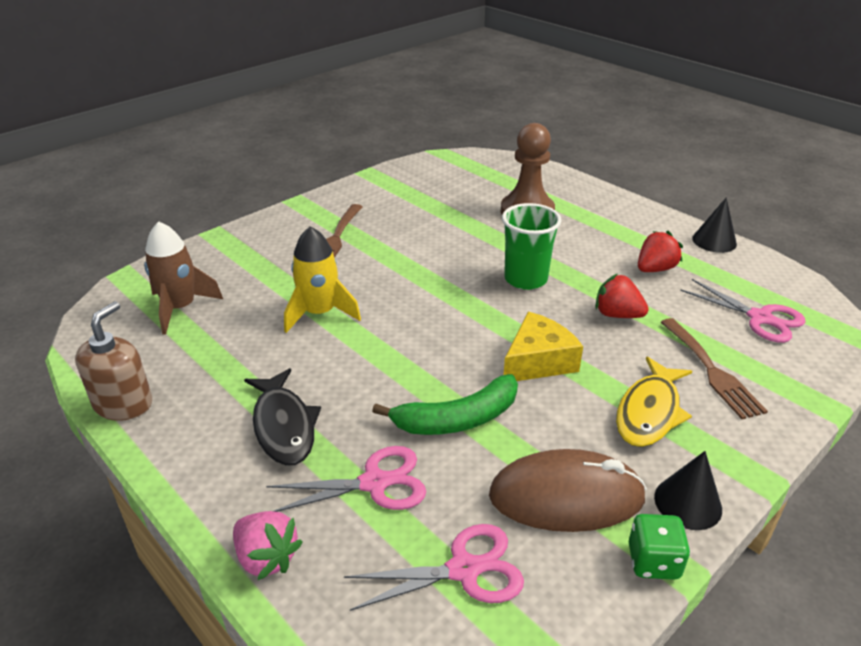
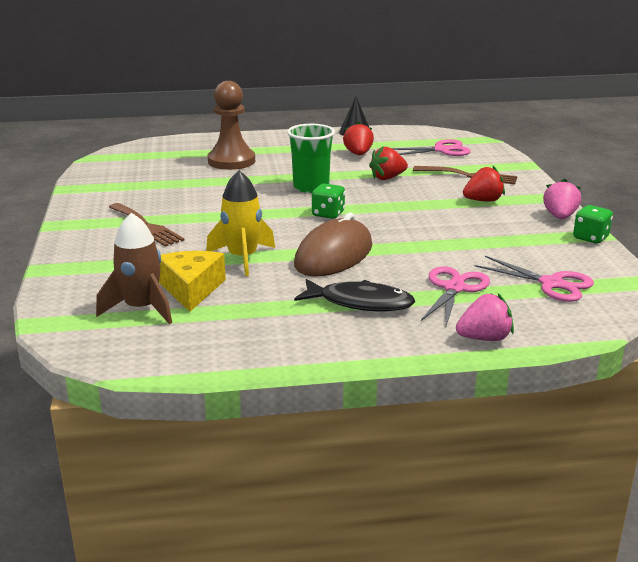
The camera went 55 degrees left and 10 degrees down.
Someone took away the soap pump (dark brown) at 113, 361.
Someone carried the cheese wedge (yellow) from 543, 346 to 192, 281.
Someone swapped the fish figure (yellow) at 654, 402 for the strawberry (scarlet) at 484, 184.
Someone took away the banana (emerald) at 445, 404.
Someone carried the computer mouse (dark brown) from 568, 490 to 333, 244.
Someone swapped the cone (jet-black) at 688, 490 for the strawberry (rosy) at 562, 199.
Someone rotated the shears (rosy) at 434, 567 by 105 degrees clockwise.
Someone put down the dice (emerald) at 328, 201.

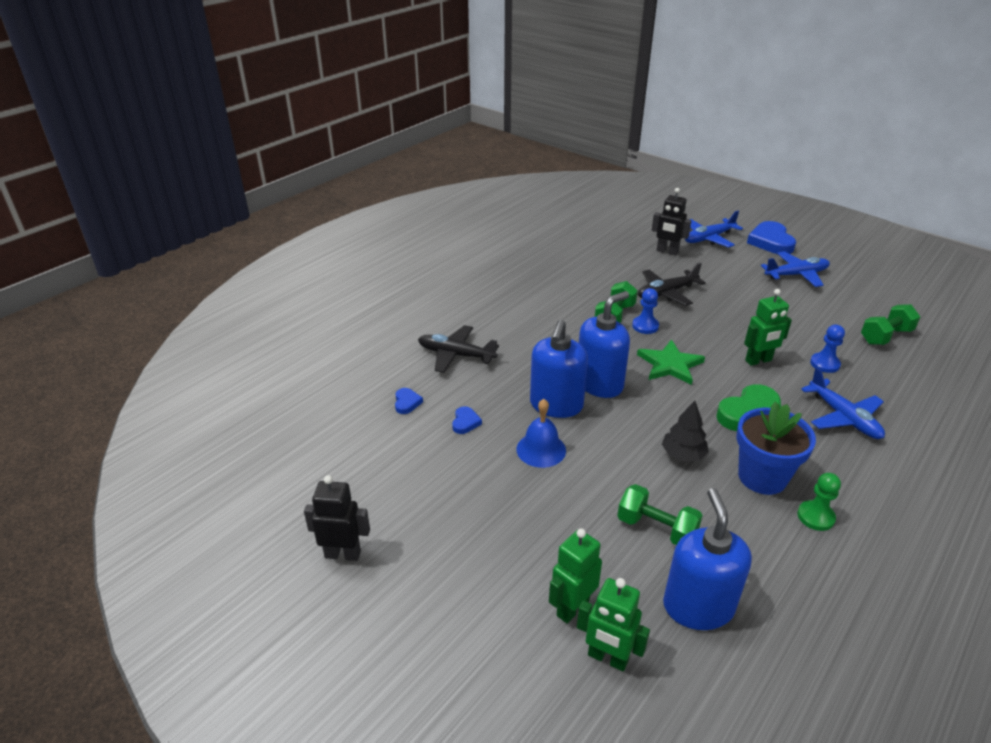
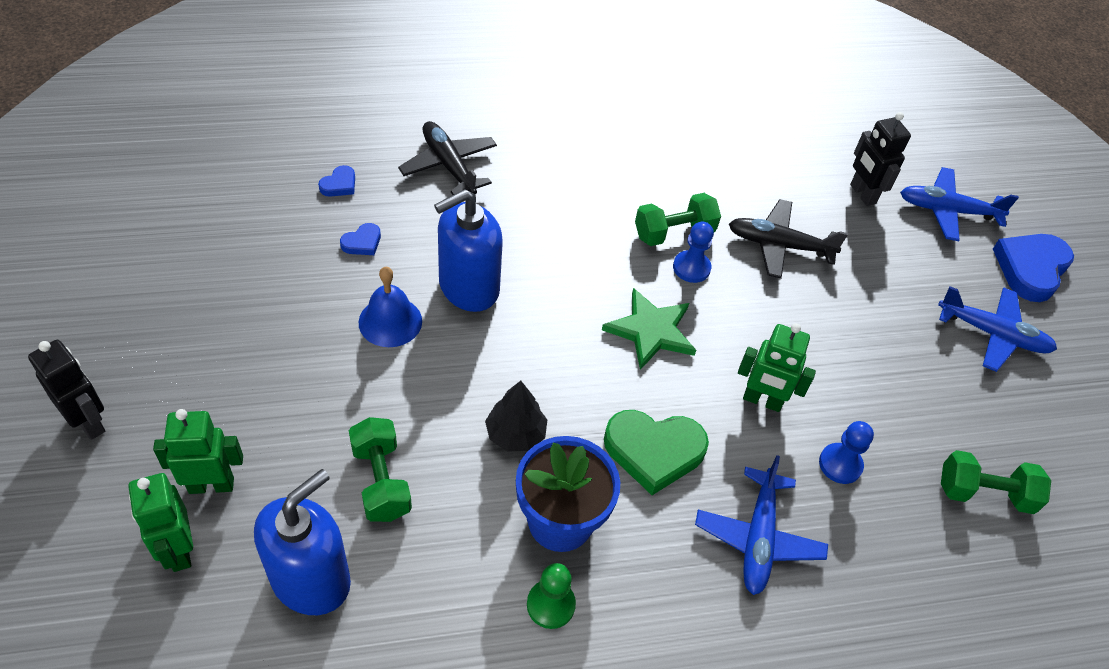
The camera went 35 degrees right and 15 degrees up.
Someone took away the soap pump (cobalt) at 604, 344.
Someone carried the robot (jet-black) from 337, 518 to 66, 390.

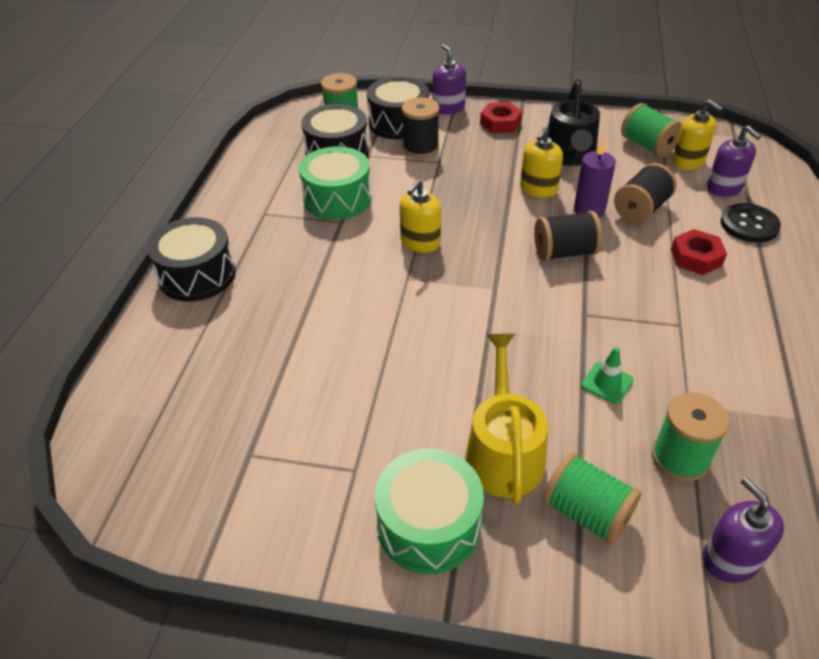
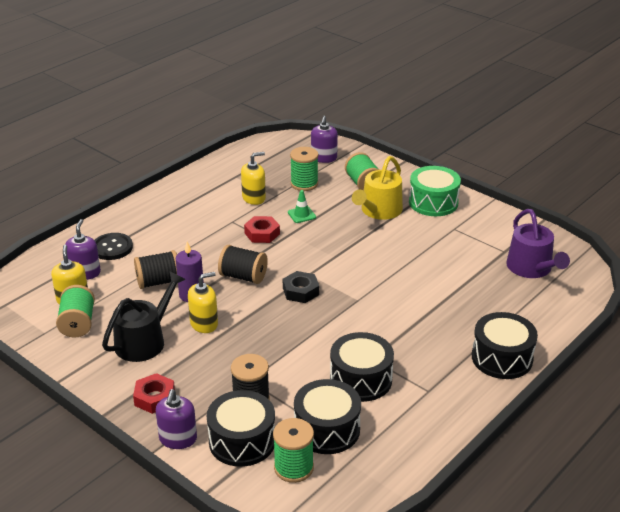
The camera went 150 degrees left and 10 degrees down.
Someone repainted the drum (emerald) at 335, 183, which became the drum (jet-black) at 362, 367.
Someone carried the soap pump (yellow) from 420, 216 to 253, 178.
Someone carried the hex nut (scarlet) from 699, 252 to 262, 229.
Someone put down the watering can (purple) at 538, 243.
Someone put down the hex nut (jet-black) at 301, 287.

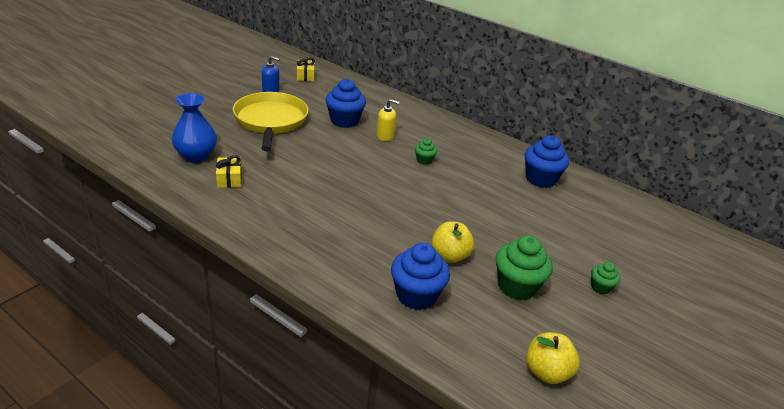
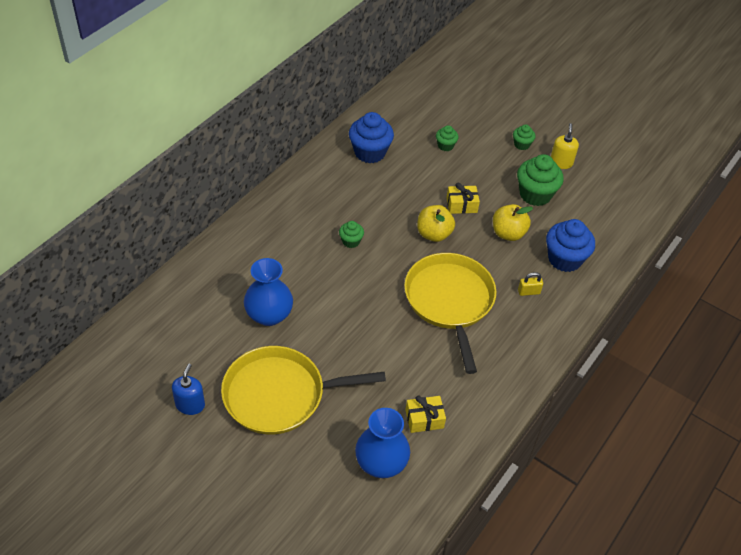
The camera went 90 degrees left and 15 degrees up.
Someone carried the wrapped gift (yellow) from 306, 69 to 463, 198.
Someone swapped the muffin (cobalt) at 346, 103 for the tall vase (cobalt) at 268, 292.
Someone carried the soap pump (yellow) from 388, 120 to 565, 146.
Someone carried the apple fruit (yellow) from 553, 358 to 436, 223.
Someone put down the muffin (emerald) at 447, 138.
Someone put down the frying pan (yellow) at 450, 313.
Someone put down the padlock (yellow) at 530, 284.

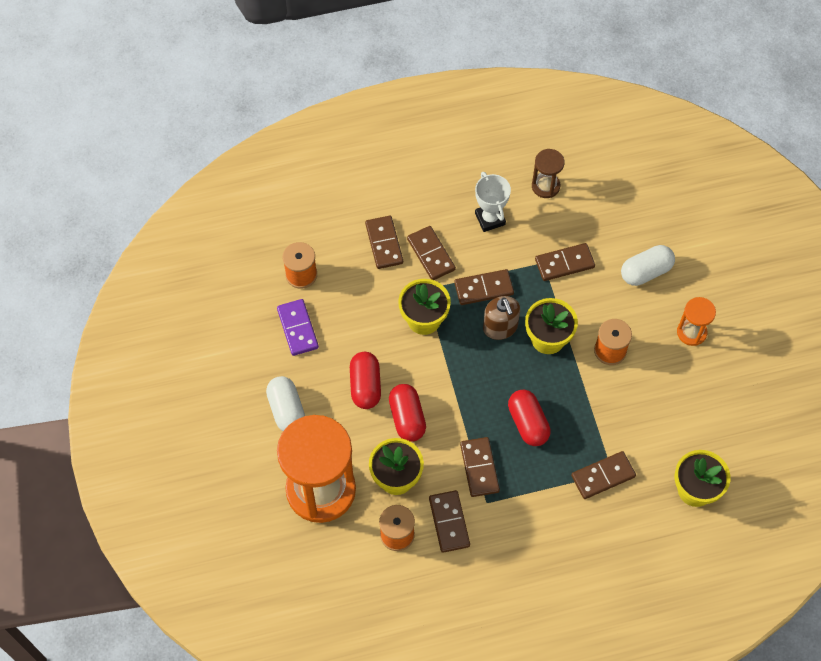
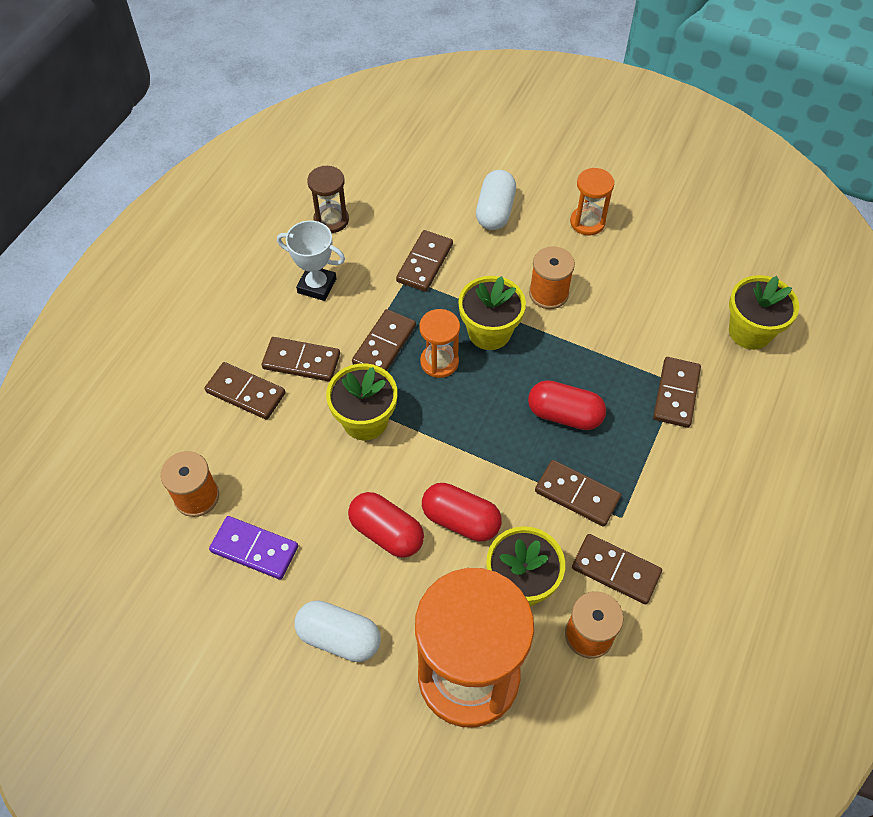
The camera went 50 degrees left and 5 degrees down.
Someone swapped the soap pump (dark brown) at 501, 318 for the hourglass (bright orange) at 439, 343.

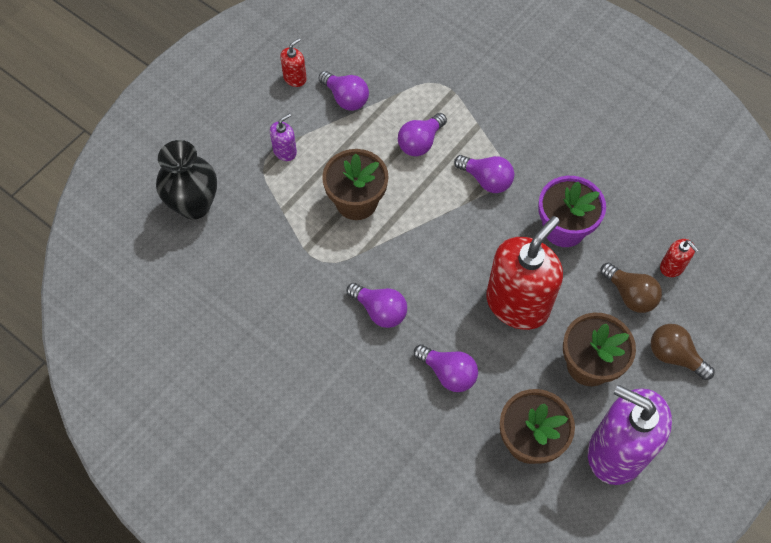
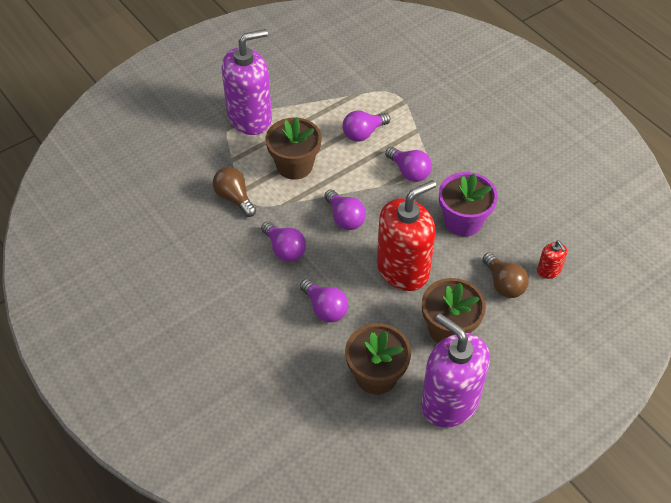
The camera went 15 degrees right and 10 degrees down.
Someone took away the soap pump (scarlet) at 293, 62.
Someone carried the lightbulb (purple) from 343, 91 to 345, 209.
Someone scaled the soap pump (purple) at 283, 137 by 2.34.
Someone took away the tall vase (jet-black) at 186, 179.
Someone carried the lightbulb (dark brown) from 683, 352 to 234, 192.

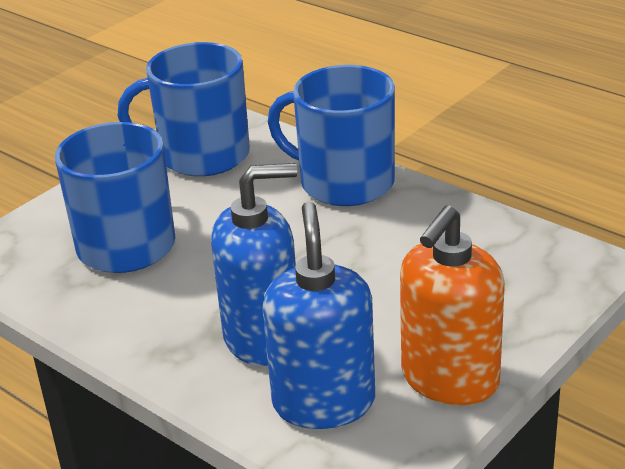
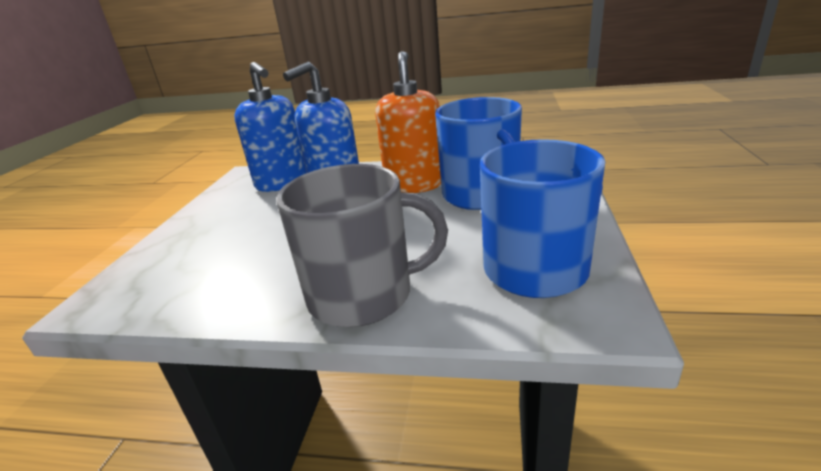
The camera went 150 degrees right and 5 degrees down.
Someone repainted the mug (cobalt) at 331, 135, which became the mug (grey) at 362, 245.
Someone carried the soap pump (bright orange) from 452, 305 to 408, 122.

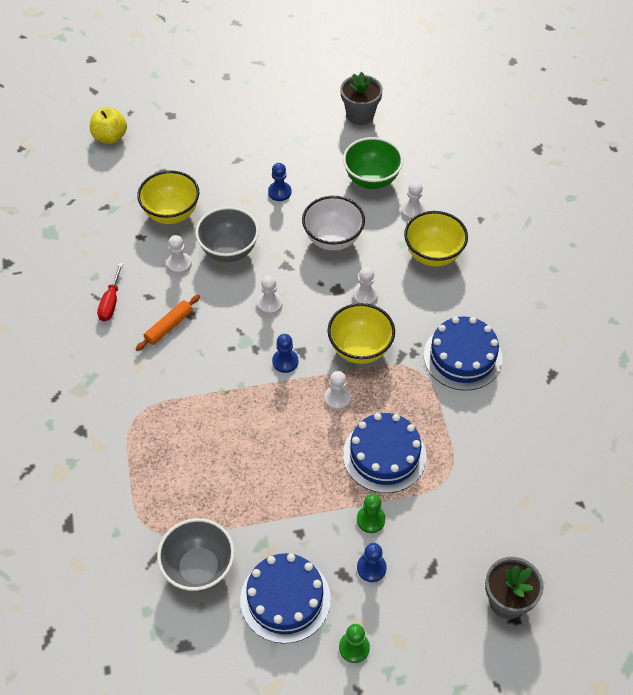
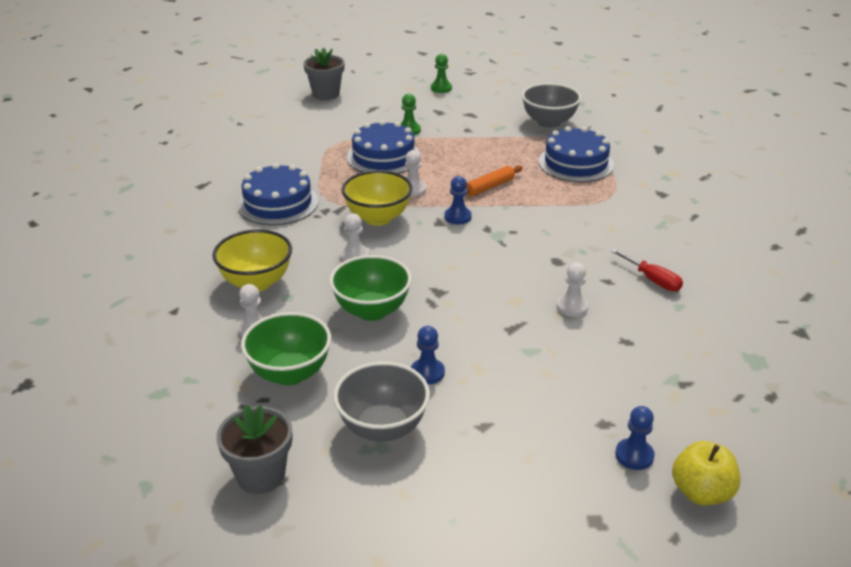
The camera went 170 degrees left and 20 degrees down.
Someone took away the bowl (yellow) at 168, 197.
Someone repainted the bowl (white) at 333, 223, which became the bowl (emerald) at 370, 288.
Someone carried the bowl (grey) from 227, 234 to 381, 402.
Someone rotated the screwdriver (scarlet) at 110, 292 by 120 degrees clockwise.
Someone took away the pawn (white) at 270, 295.
Someone carried the rolling pin (bright orange) from 168, 323 to 494, 181.
Someone carried the pawn (cobalt) from 372, 562 to 635, 438.
Someone carried the cake (cobalt) from 285, 598 to 576, 154.

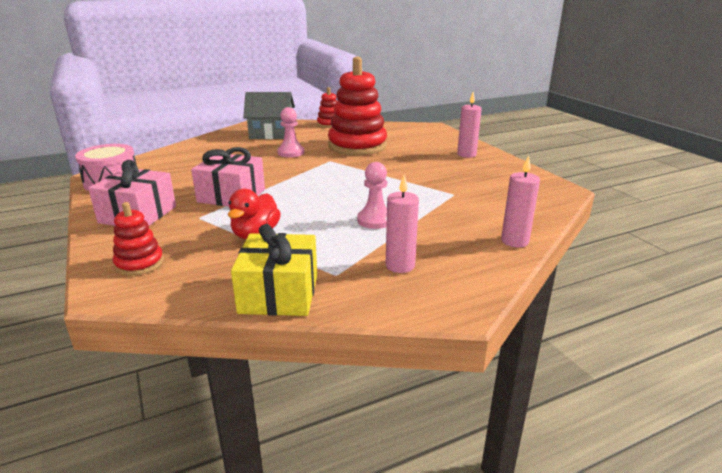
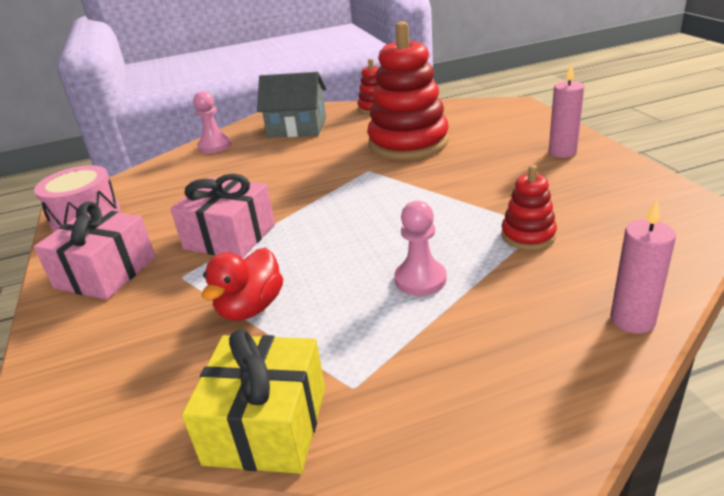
The camera went 10 degrees right and 5 degrees up.
Someone carried the pawn (rosy) from 290, 132 to 212, 122.
Someone took away the candle (rosy) at 402, 224.
Someone carried the stacking rings (scarlet) from 138, 239 to 529, 207.

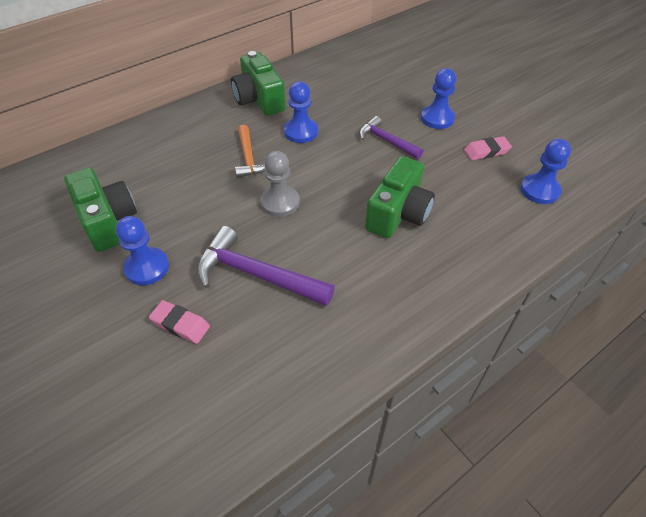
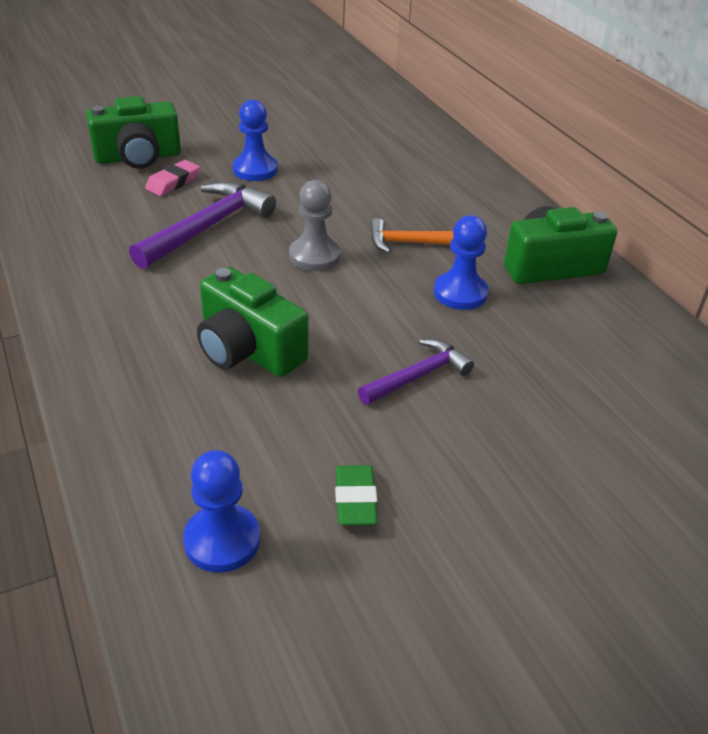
The camera went 100 degrees right and 10 degrees down.
Someone took away the pawn (cobalt) at 438, 98.
Someone repainted the gum eraser (rosy) at 488, 148, which became the gum eraser (emerald) at 356, 495.
Someone carried the photo camera (emerald) from 100, 210 to 133, 132.

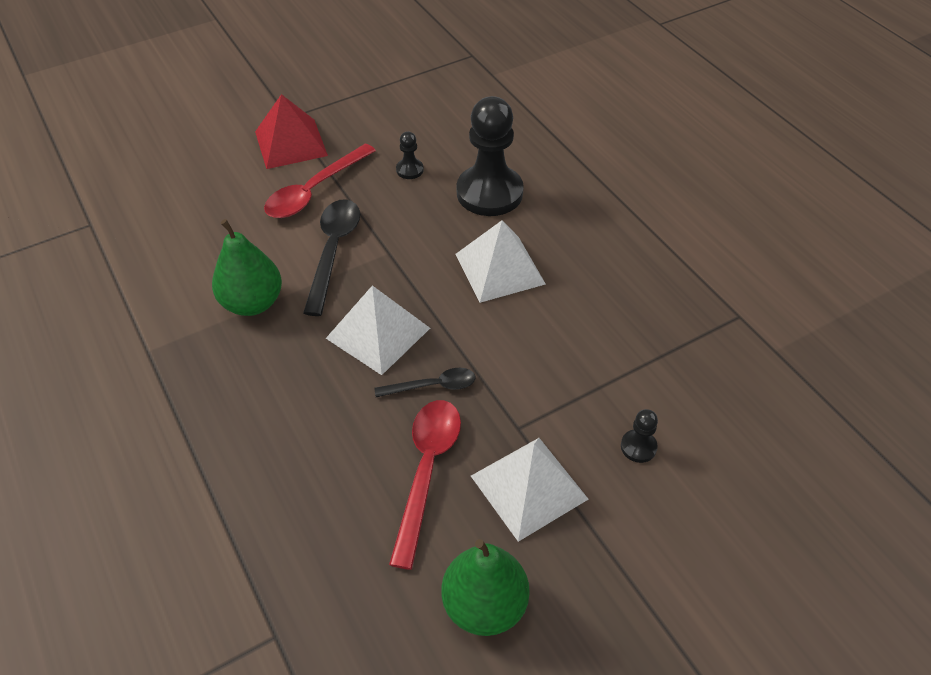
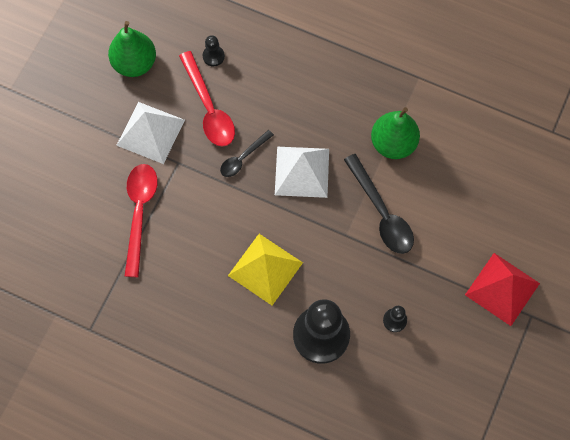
The camera went 145 degrees right and 20 degrees up.
Someone carried the tablespoon (scarlet) from 320, 181 to 141, 220.
Someone repainted the pyramid shape (white) at 500, 261, which became the pyramid shape (yellow) at 265, 269.
Someone carried the pawn (jet-black) from 639, 436 to 214, 50.

